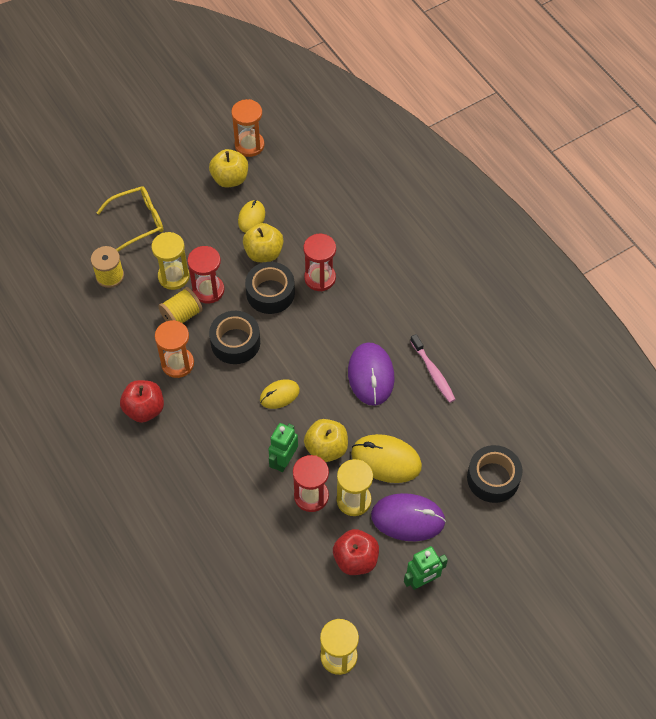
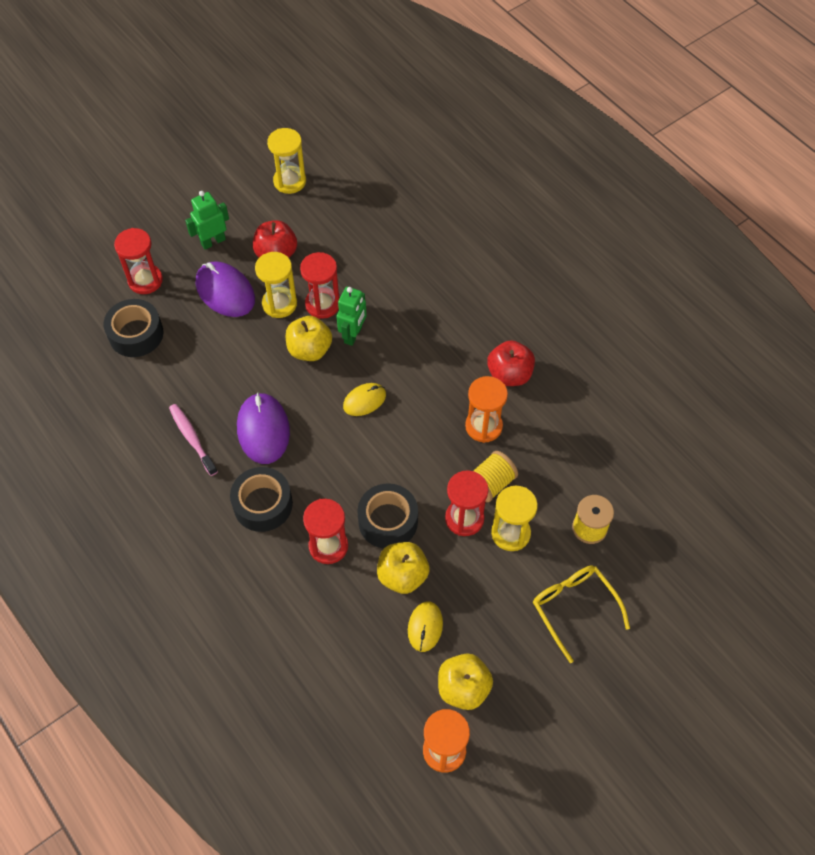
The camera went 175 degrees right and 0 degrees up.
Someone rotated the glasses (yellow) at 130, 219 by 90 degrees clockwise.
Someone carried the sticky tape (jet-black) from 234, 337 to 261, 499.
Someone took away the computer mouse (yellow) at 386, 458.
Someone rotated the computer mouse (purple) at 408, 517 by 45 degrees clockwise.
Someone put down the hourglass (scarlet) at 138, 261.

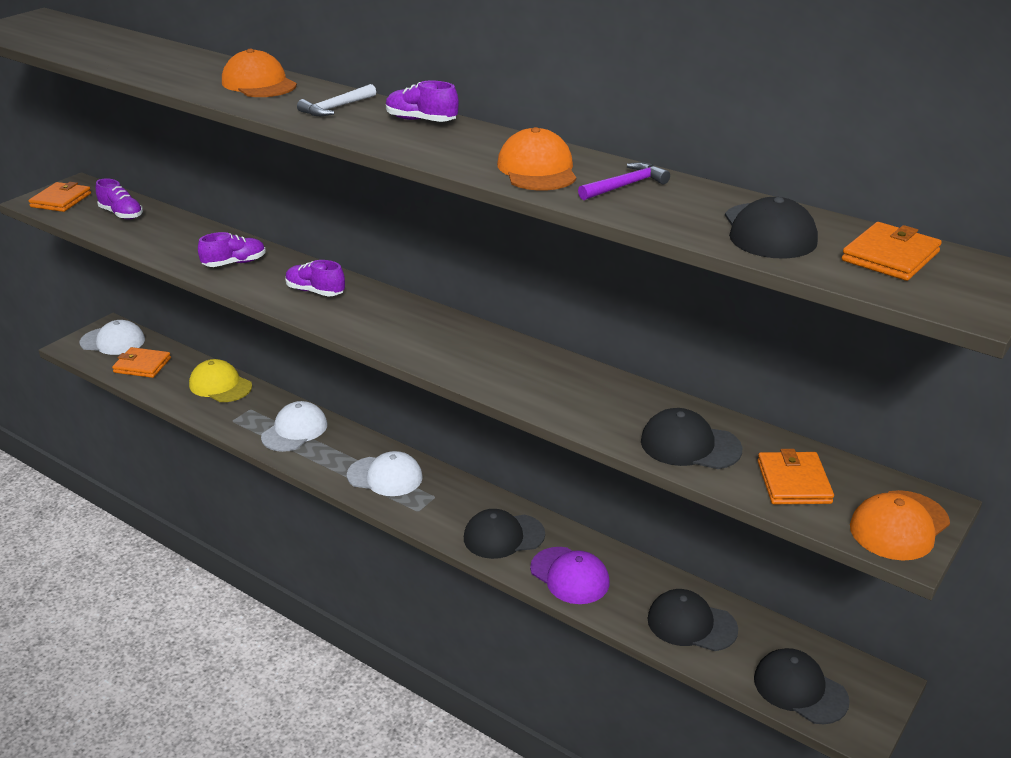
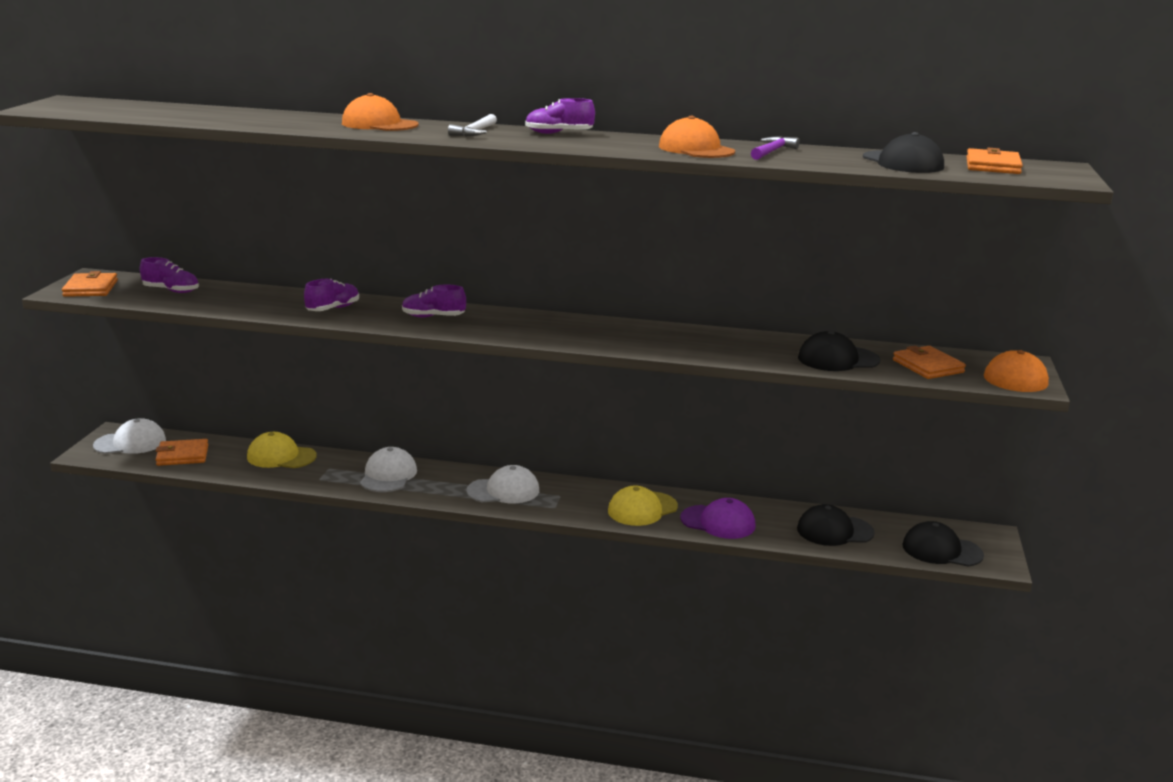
The camera went 25 degrees left and 10 degrees down.
Someone repainted the peaked cap (jet-black) at 504, 534, which became the peaked cap (yellow) at 643, 506.

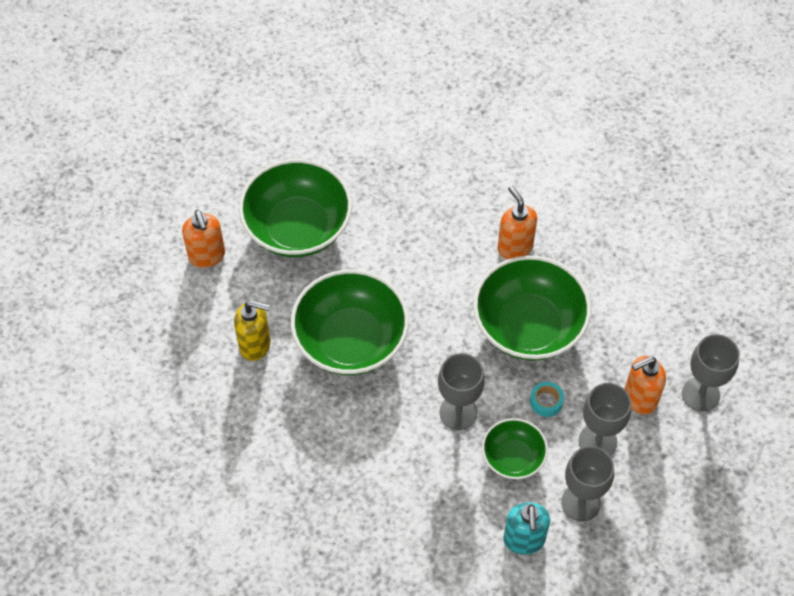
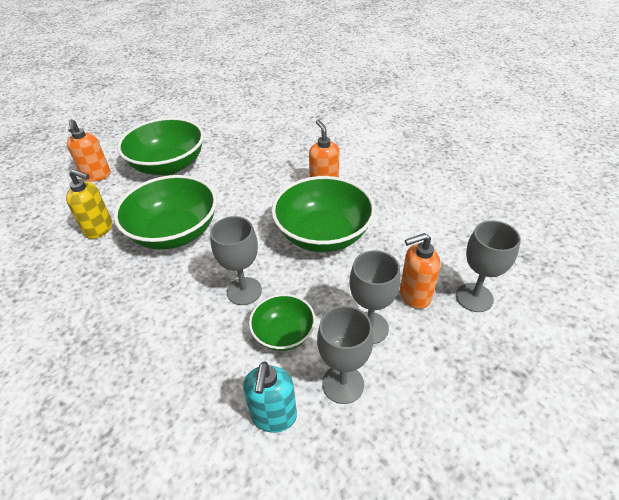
The camera went 10 degrees right and 15 degrees down.
Someone took away the sticky tape (teal) at 547, 399.

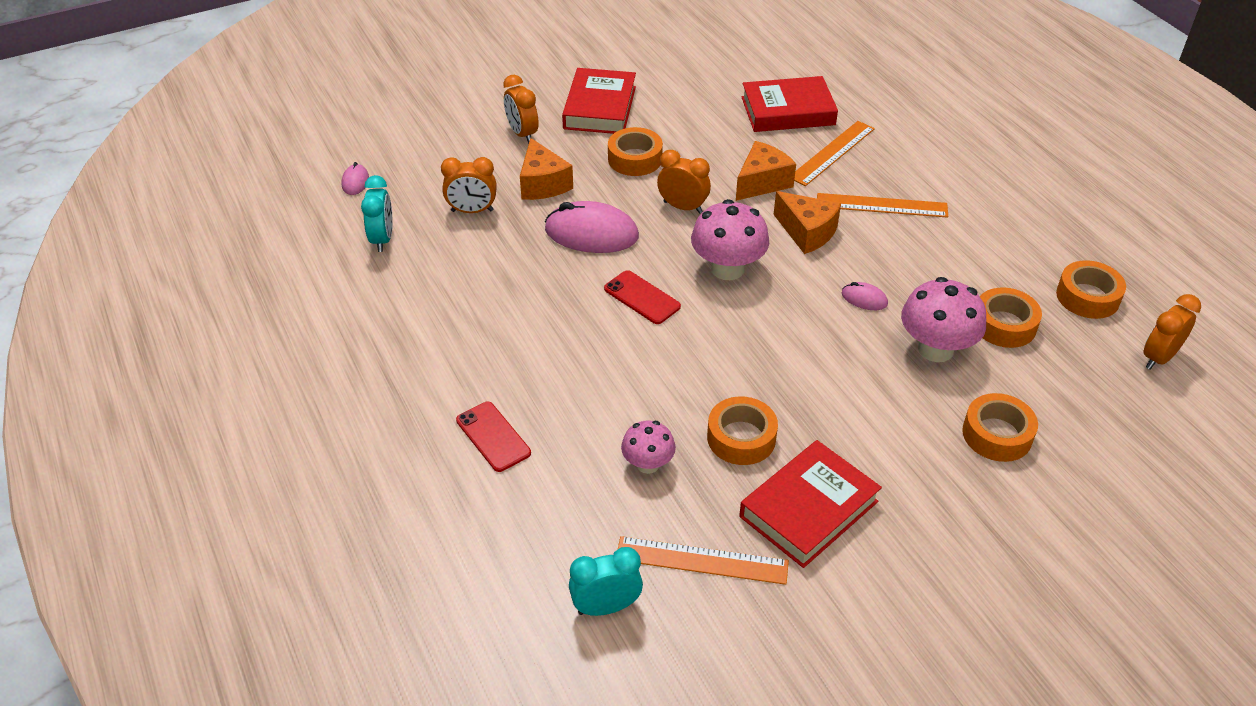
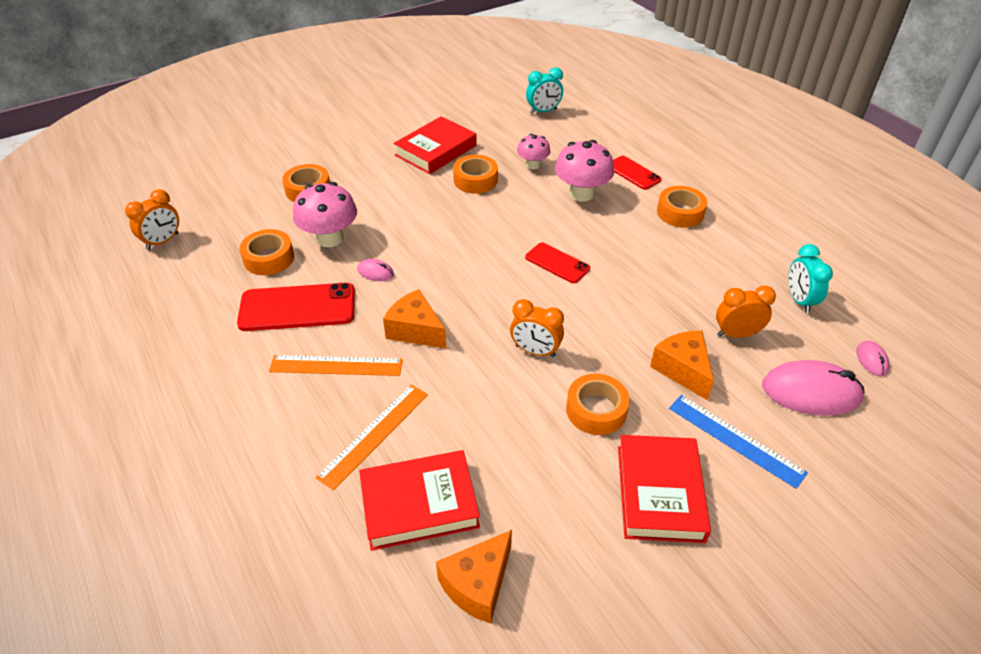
The camera went 175 degrees right and 0 degrees up.
Someone swapped the clock (bright orange) at 521, 109 for the straightedge (cobalt) at 738, 442.
Someone carried the cheese wedge (bright orange) from 766, 171 to 474, 577.
Someone carried the fungus (rosy) from 730, 239 to 584, 171.
Someone carried the computer mouse (rosy) from 592, 227 to 813, 388.
Someone carried the sticky tape (bright orange) from 1091, 289 to 682, 207.
Someone took away the straightedge (bright orange) at 703, 560.
Someone put down the smartphone (scarlet) at 296, 307.

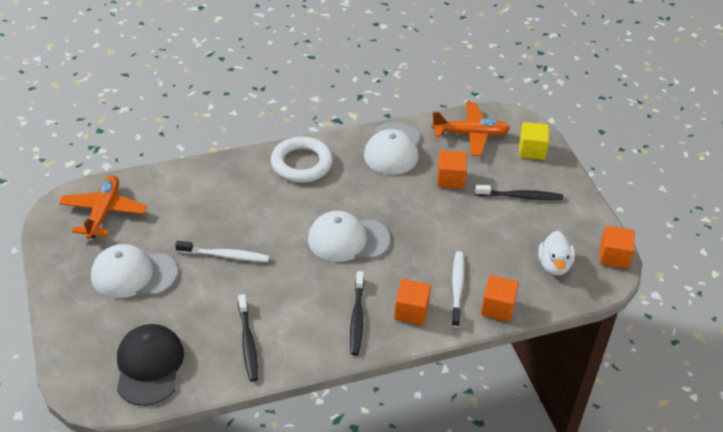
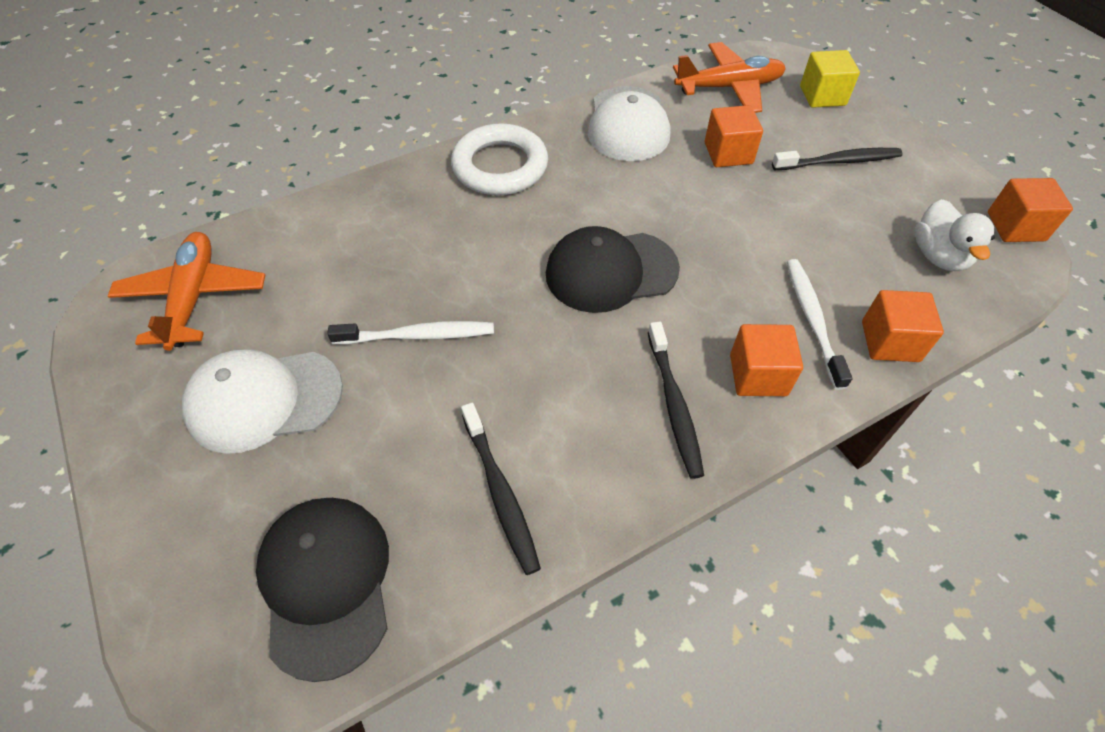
The camera went 10 degrees left and 10 degrees up.
Someone repainted the peaked cap (white) at 349, 236, which became the peaked cap (jet-black) at 613, 269.

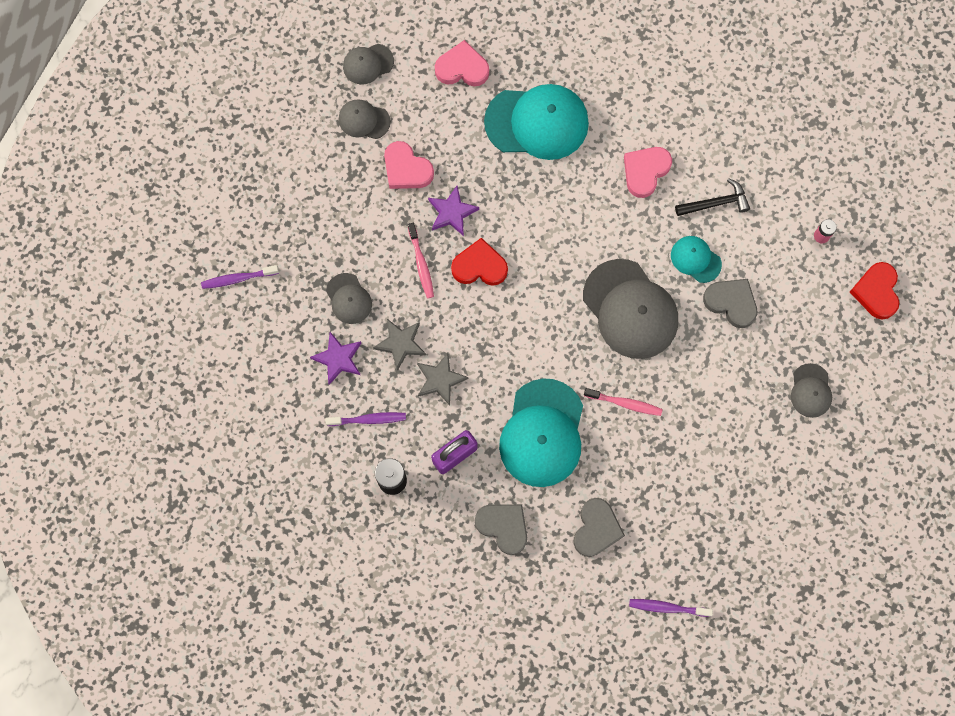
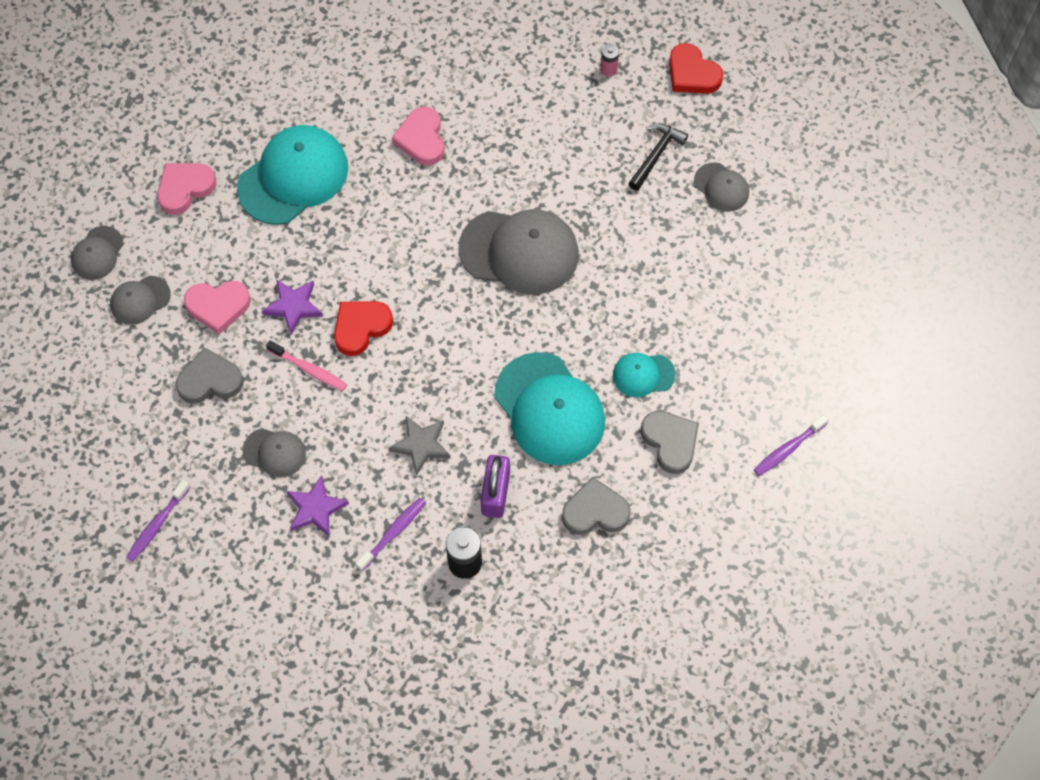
The camera went 45 degrees left and 10 degrees down.
Someone carried the carpenter's hammer (jet-black) from 712, 197 to 658, 157.
Someone carried the peaked cap (teal) from 696, 259 to 644, 375.
Someone carried the heart (grey) from 730, 303 to 210, 376.
Someone took away the star shape (grey) at 399, 345.
Someone took away the tooth brush (rosy) at 623, 402.

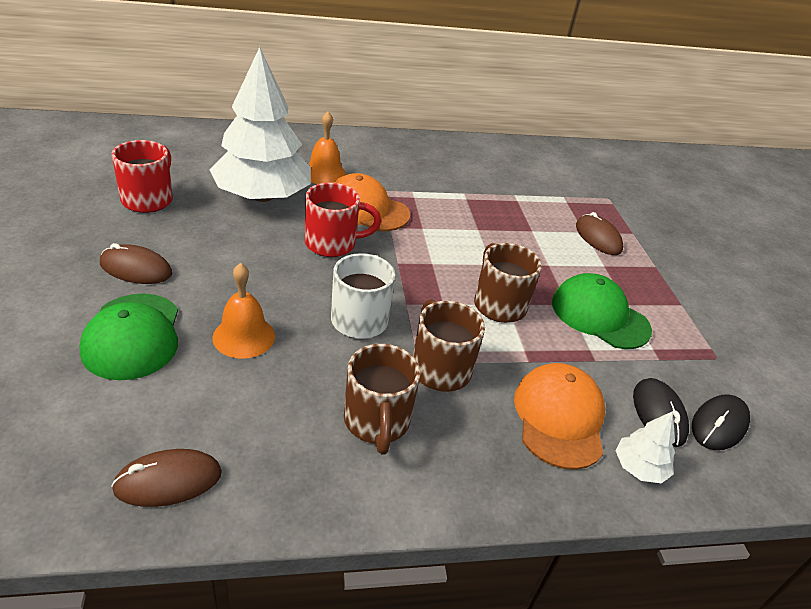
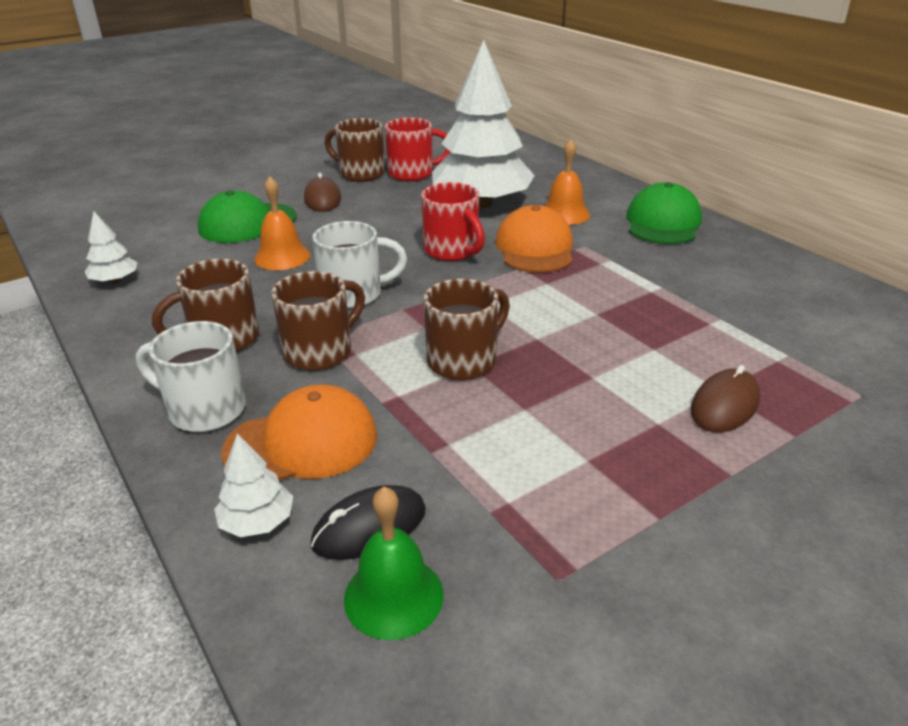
The camera went 70 degrees right and 5 degrees down.
Someone carried the peaked cap (emerald) from 602, 311 to 664, 213.
Someone swapped the computer mouse (jet-black) at 721, 422 for the school bell (emerald) at 394, 563.
Someone swapped the computer mouse (dark brown) at 166, 478 for the tree (white) at 111, 247.
Someone put down the mug (dark brown) at 355, 150.
Someone put down the mug (white) at 191, 376.

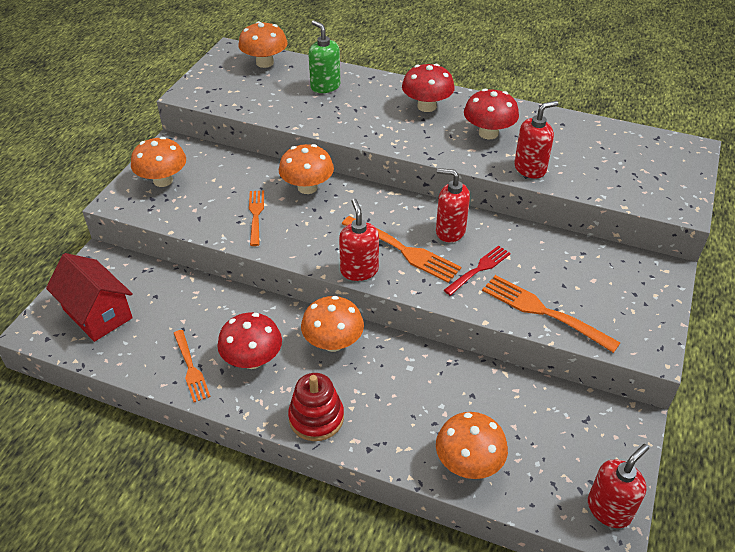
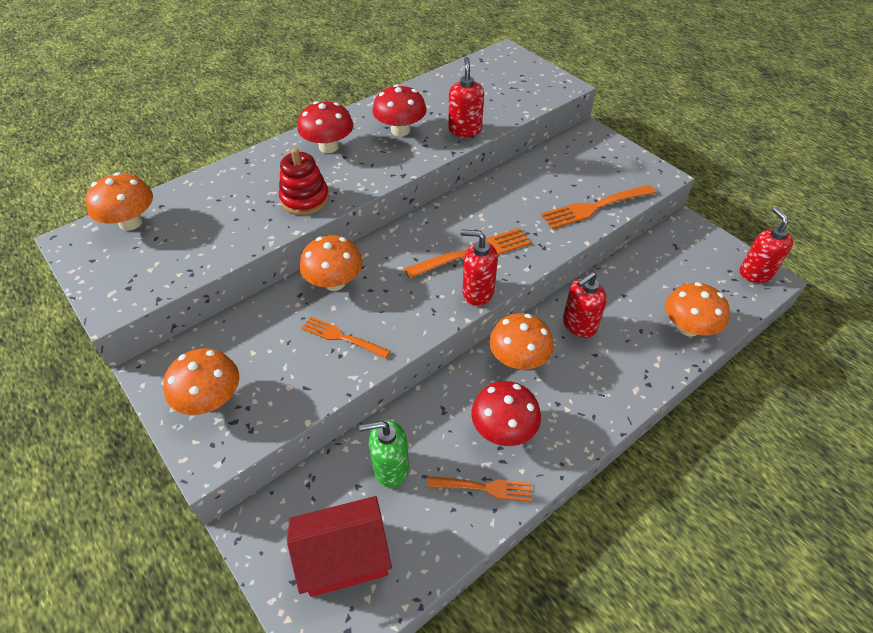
The camera went 60 degrees left and 5 degrees up.
Someone carried the soap pump (emerald) from 324, 56 to 384, 454.
Someone carried the soap pump (scarlet) from 453, 205 to 585, 305.
Someone took away the table fork (scarlet) at 477, 270.
Someone carried the stacking rings (scarlet) from 316, 407 to 304, 181.

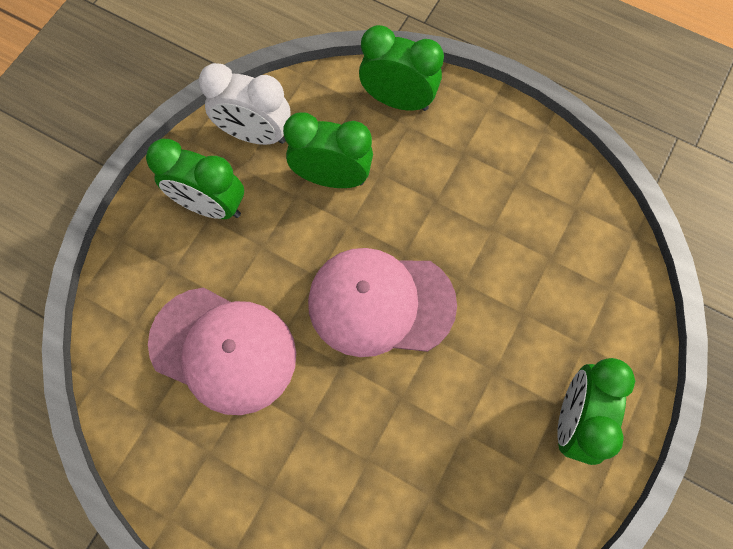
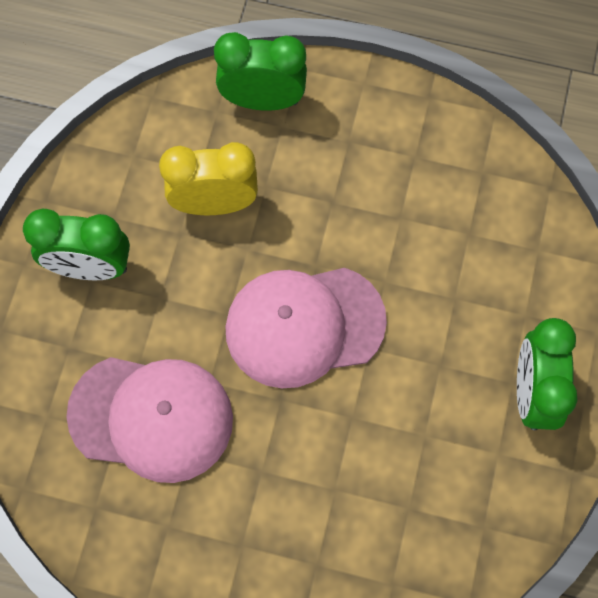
The camera went 15 degrees left and 0 degrees up.
Someone took away the clock (white) at 245, 104.
Someone repainted the clock (emerald) at 328, 150, which became the clock (yellow) at 208, 178.

